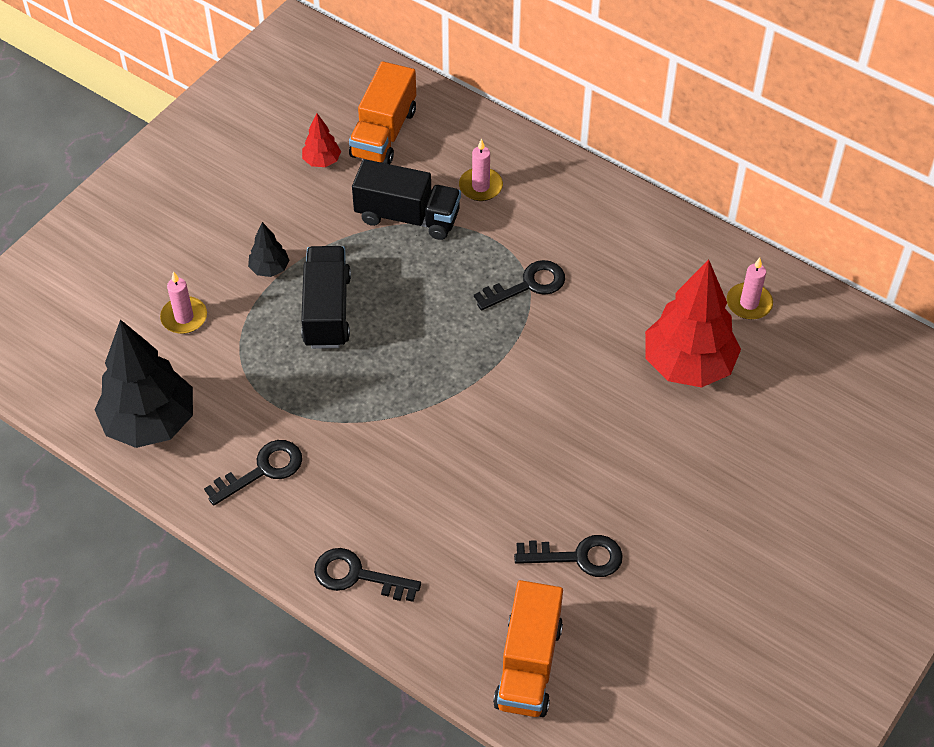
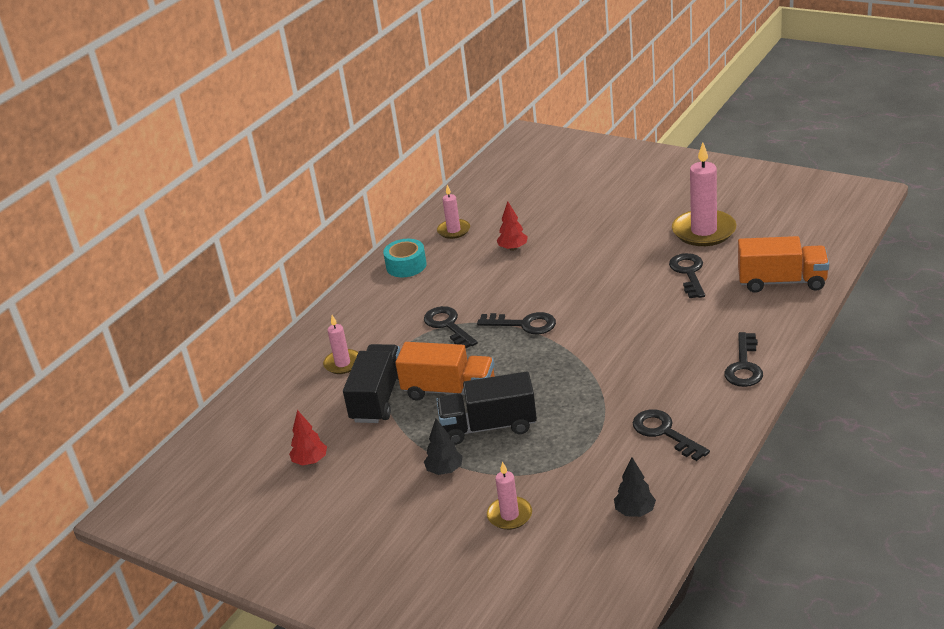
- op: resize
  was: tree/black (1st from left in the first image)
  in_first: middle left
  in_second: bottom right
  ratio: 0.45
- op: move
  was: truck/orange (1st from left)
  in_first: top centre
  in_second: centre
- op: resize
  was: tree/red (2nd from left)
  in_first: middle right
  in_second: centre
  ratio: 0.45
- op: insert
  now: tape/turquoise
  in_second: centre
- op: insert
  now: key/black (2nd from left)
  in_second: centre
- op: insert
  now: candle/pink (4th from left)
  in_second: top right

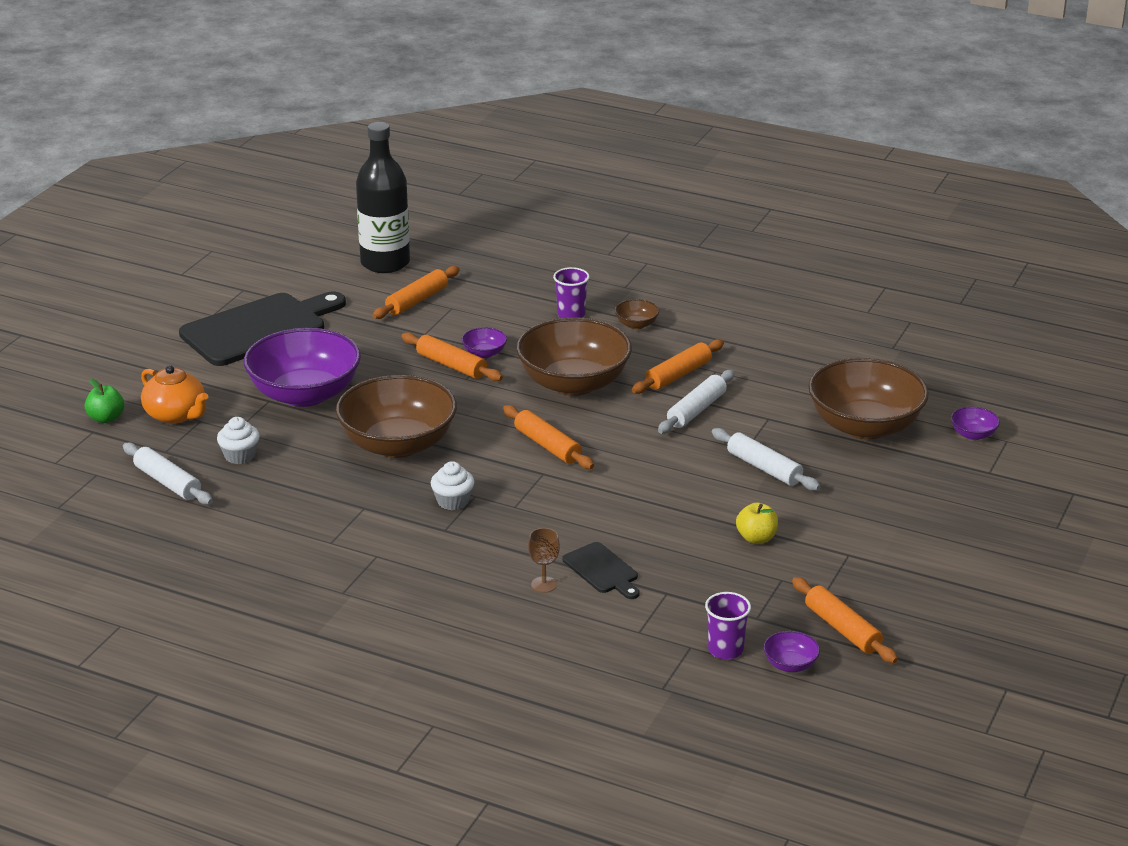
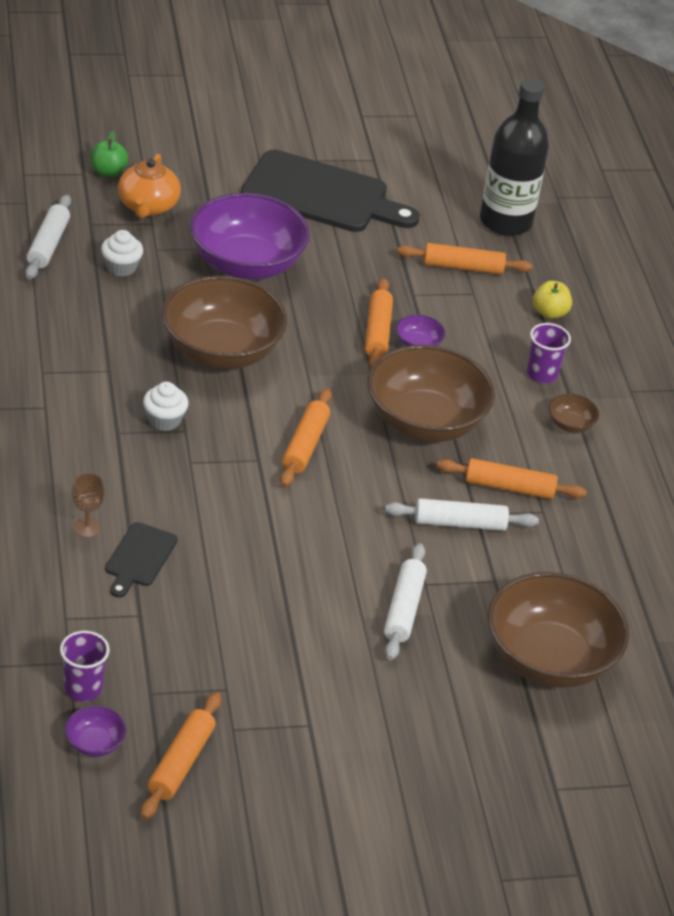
- op: move
  was: apple/yellow
  in_first: middle right
  in_second: top right
- op: delete
  was: bowl/purple (4th from left)
  in_first: middle right

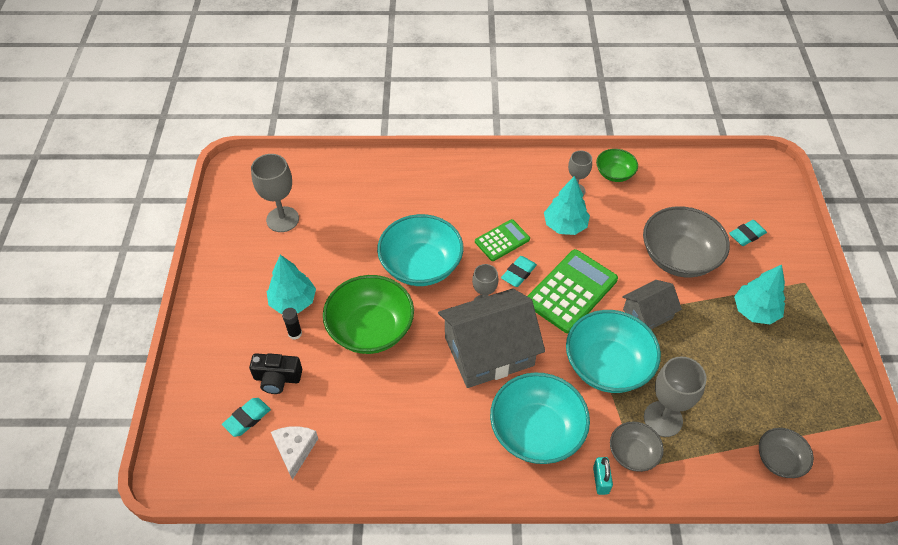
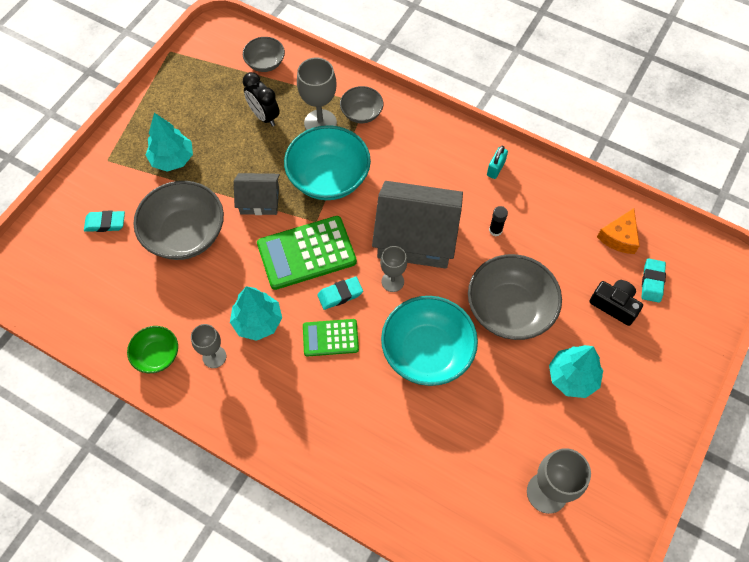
- op: rotate
  was: eraser/turquoise (1st from left in the first image)
  in_first: bottom left
  in_second: middle right
  clockwise: -60
- op: recolor
  was: cheese/white
  now: cheese/orange
  in_first: bottom left
  in_second: middle right
- op: move
  was: glue stick/black
  in_first: middle left
  in_second: centre
- op: recolor
  was: bowl/green (1st from left)
  now: bowl/grey (4th from left)
  in_first: centre
  in_second: middle right
- op: delete
  was: bowl/turquoise (2nd from left)
  in_first: bottom centre
- op: move
  was: padlock/turquoise
  in_first: bottom right
  in_second: top centre
- op: insert
  now: clock/black
  in_second: top centre

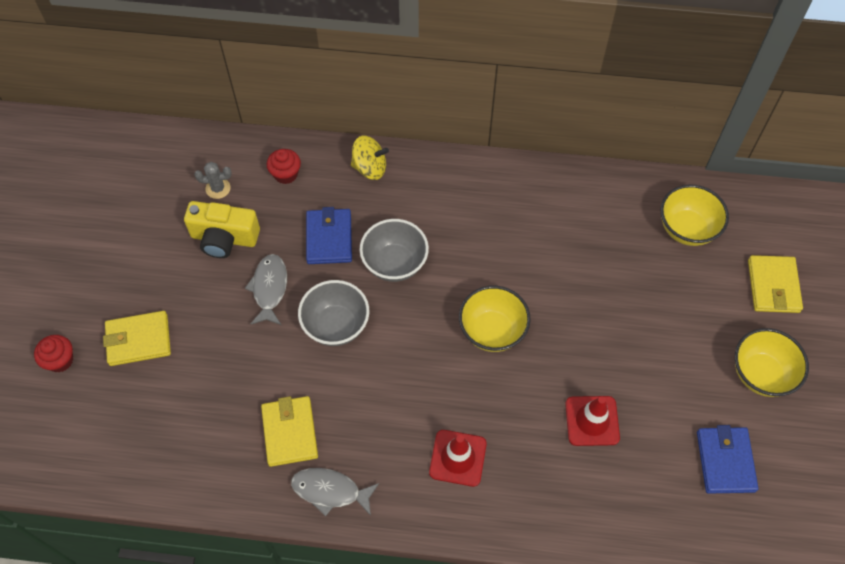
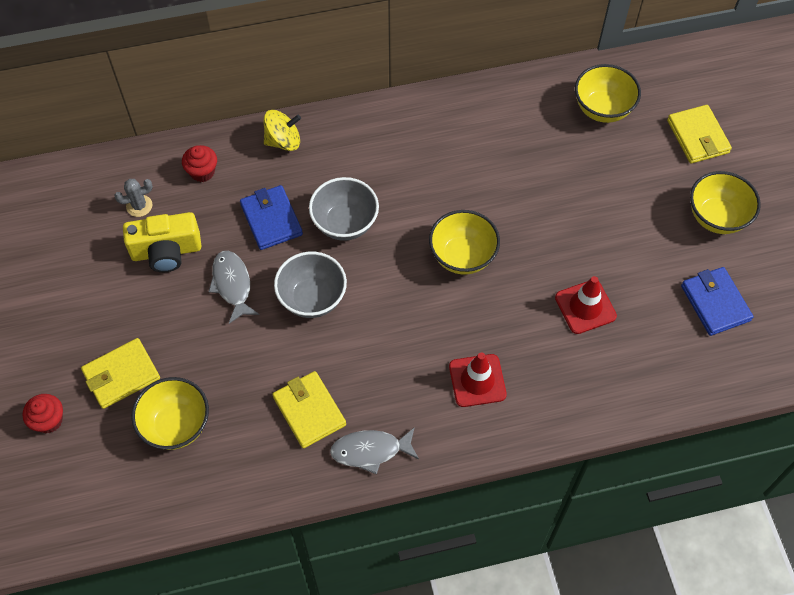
- op: insert
  now: bowl/yellow (1st from left)
  in_second: bottom left

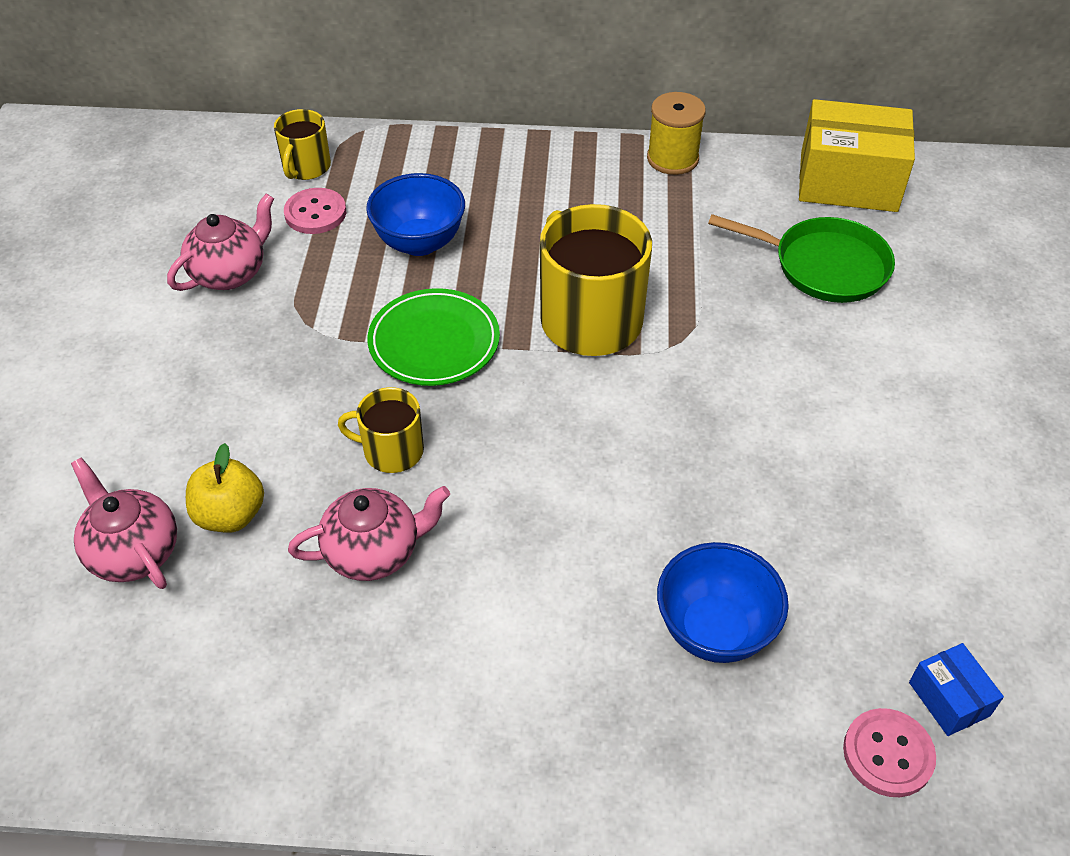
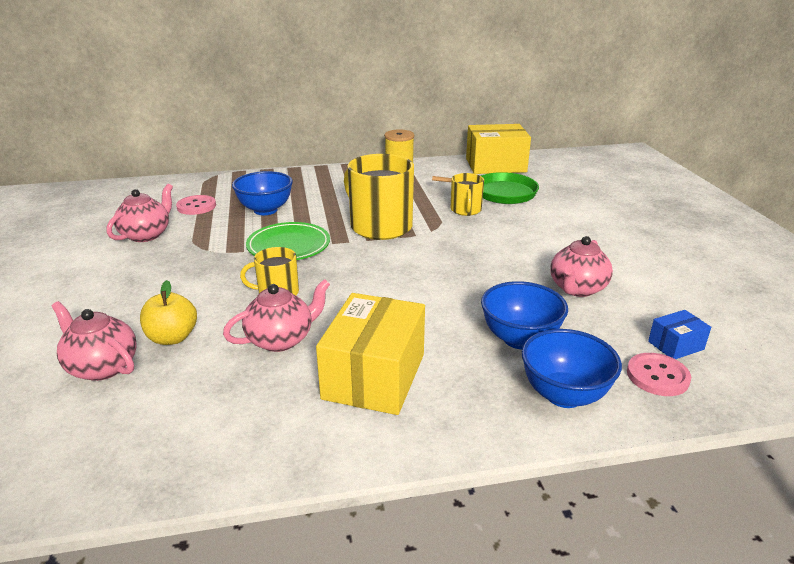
- op: move
  was: mug/yellow (1st from left in the first image)
  now: mug/yellow (3rd from left)
  in_first: top left
  in_second: centre
- op: rotate
  was: box/blue
  in_first: bottom right
  in_second: middle right
  clockwise: -75
- op: insert
  now: box/yellow (1st from left)
  in_second: centre
- op: insert
  now: bowl/blue (3rd from left)
  in_second: middle right
- op: insert
  now: teapot/pink (4th from left)
  in_second: middle right

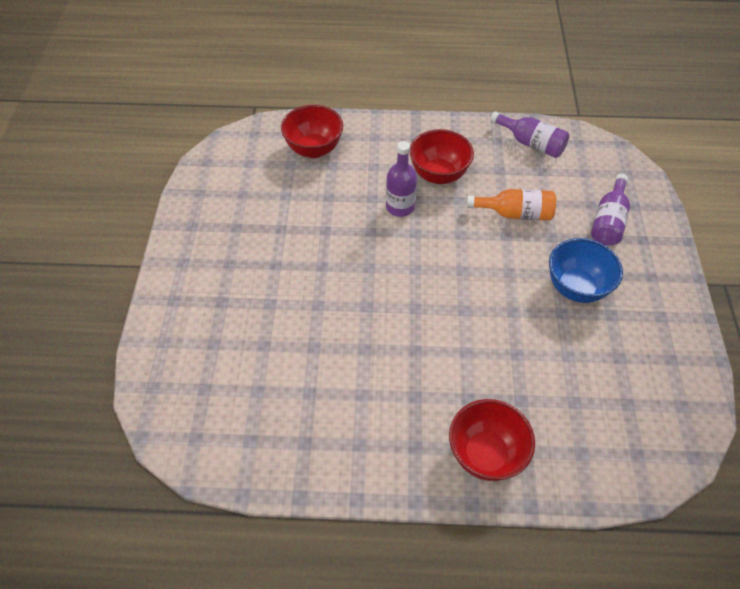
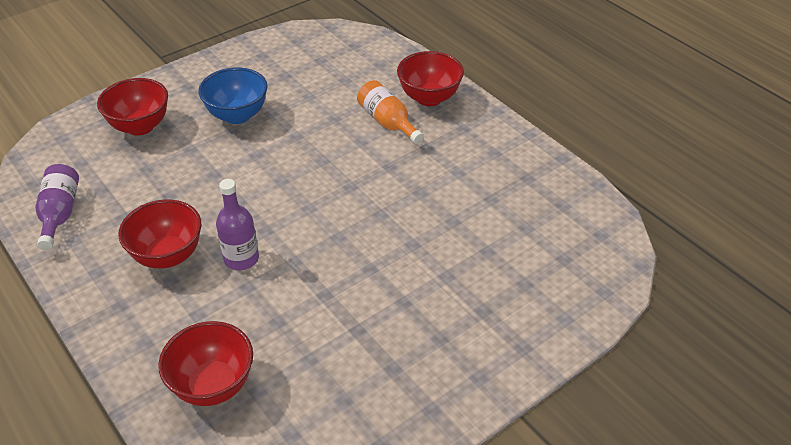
- op: move
  was: bottle/orange
  in_first: middle right
  in_second: top centre
- op: replace
  was: bottle/purple (3rd from left)
  now: bowl/red (1st from left)
  in_first: middle right
  in_second: top left

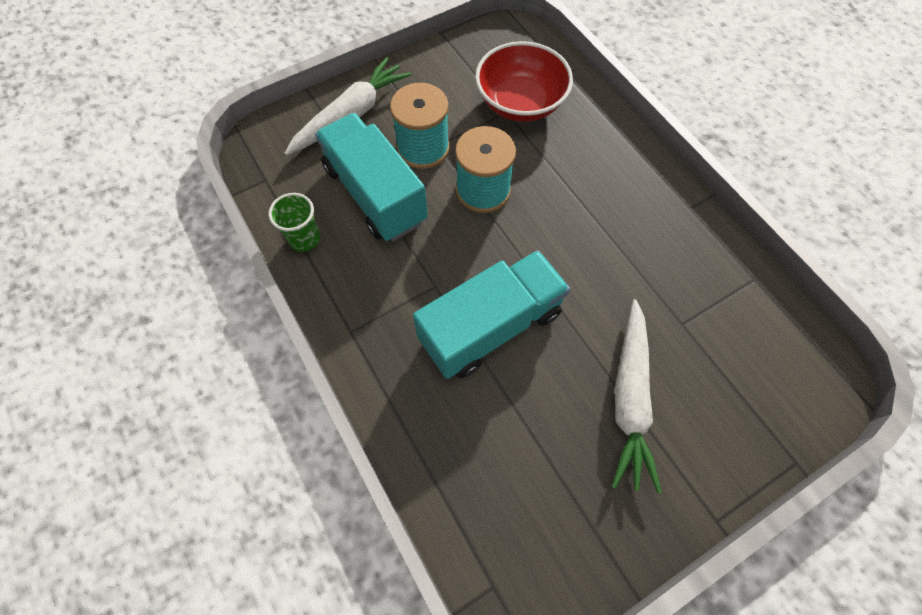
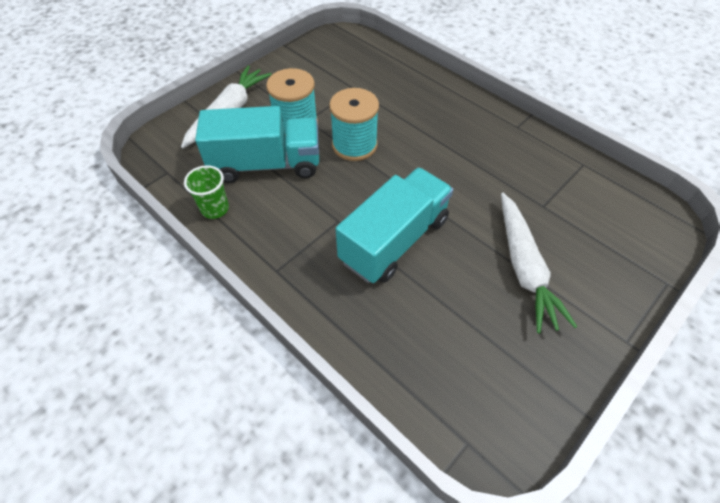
- op: rotate
  was: truck/turquoise (1st from left)
  in_first: top centre
  in_second: top centre
  clockwise: 135
- op: delete
  was: bowl/red
  in_first: top centre

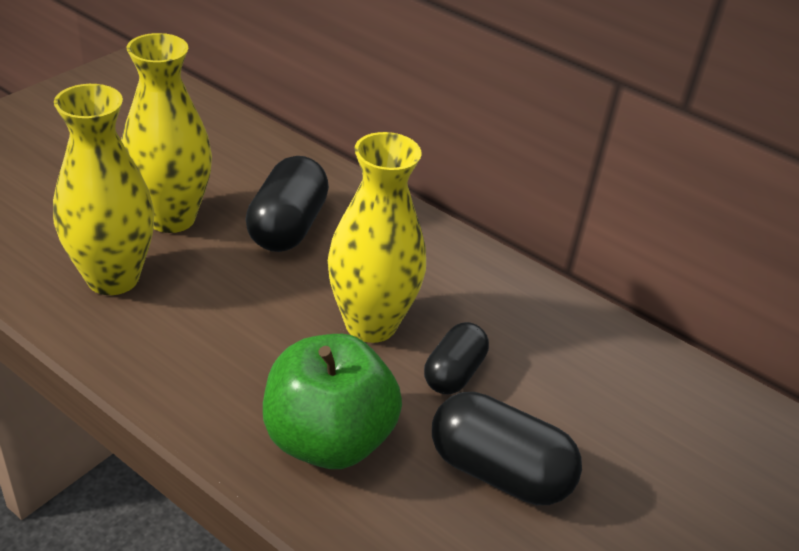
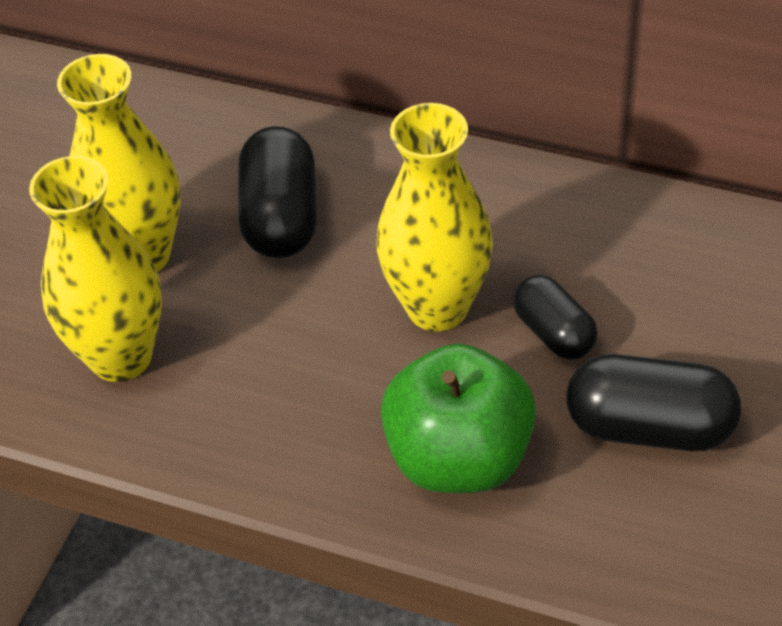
- op: rotate
  was: capsule/black (2nd from left)
  in_first: centre
  in_second: middle right
  clockwise: -45

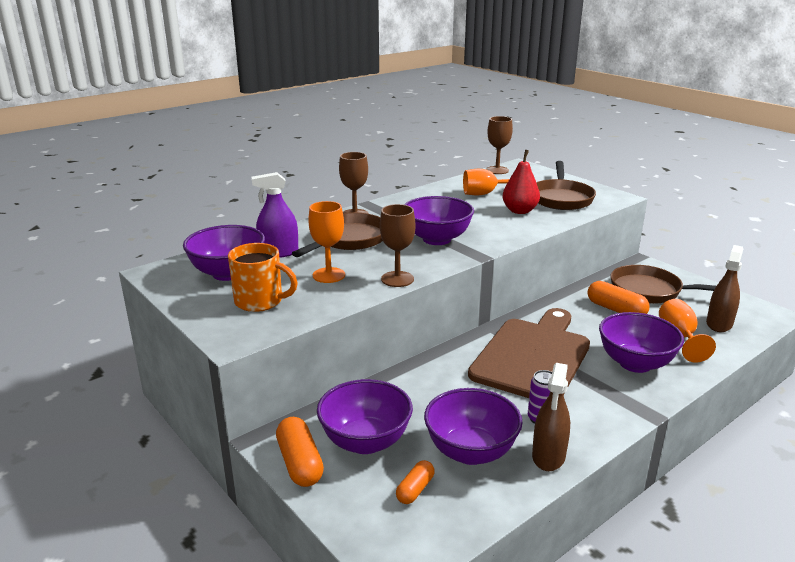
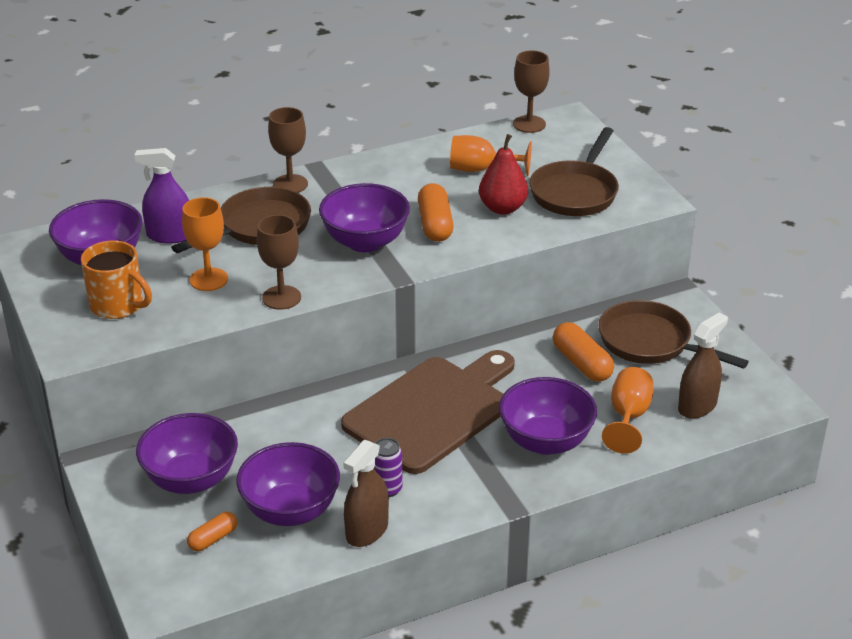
- op: move
  was: capsule/orange (1st from left in the first image)
  now: capsule/orange (2nd from left)
  in_first: bottom centre
  in_second: top centre

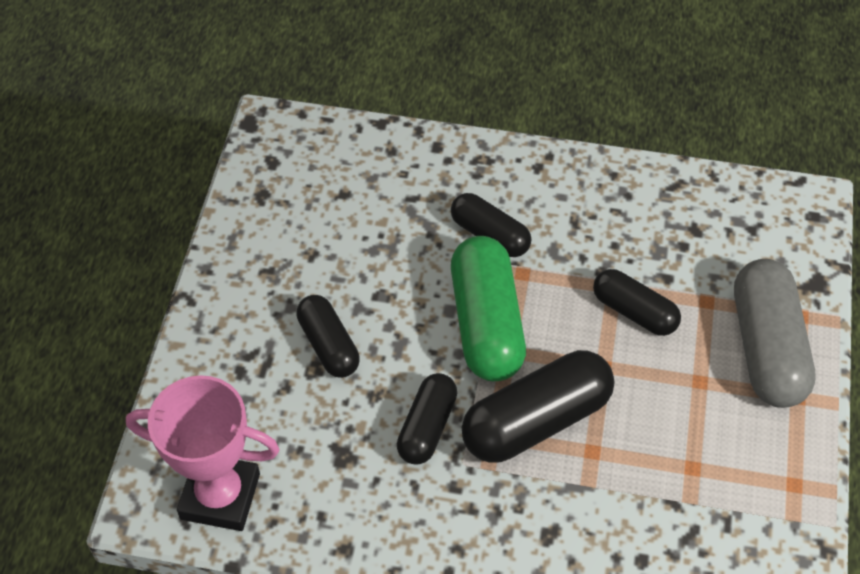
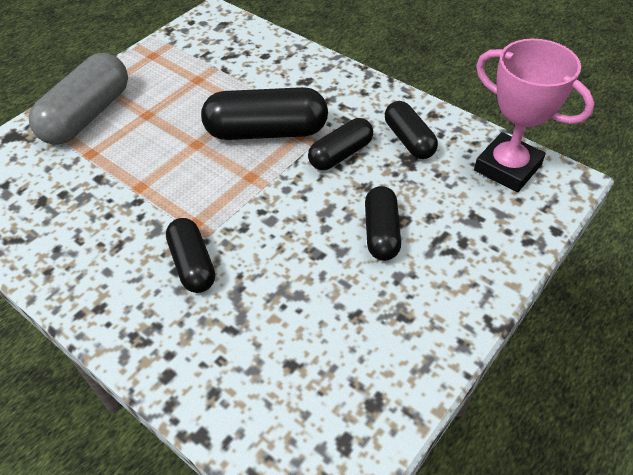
- op: delete
  was: capsule/green
  in_first: centre
- op: move
  was: capsule/black (5th from left)
  in_first: middle right
  in_second: top centre

